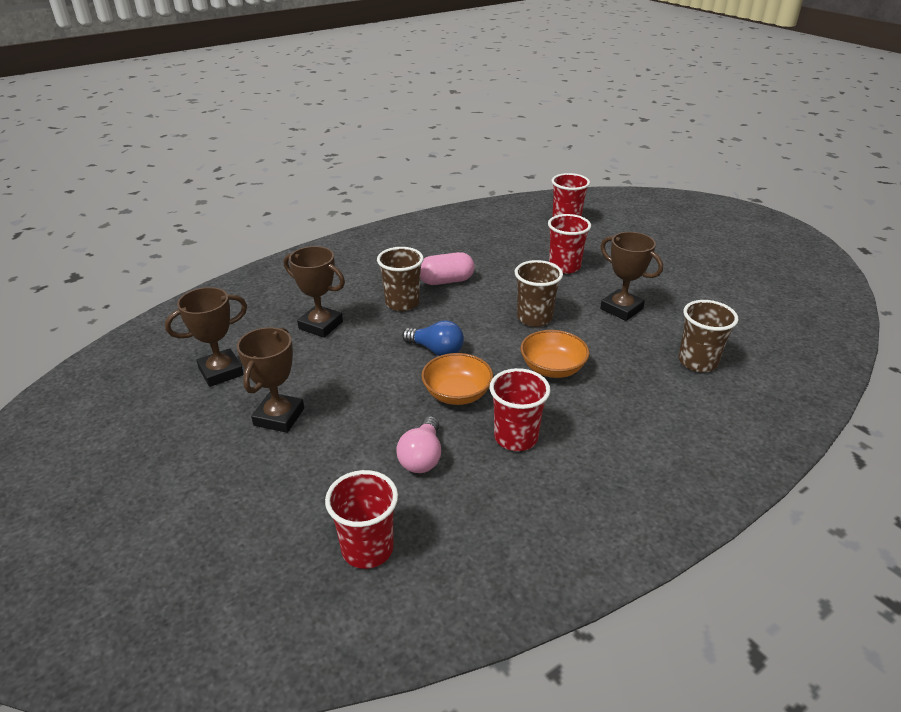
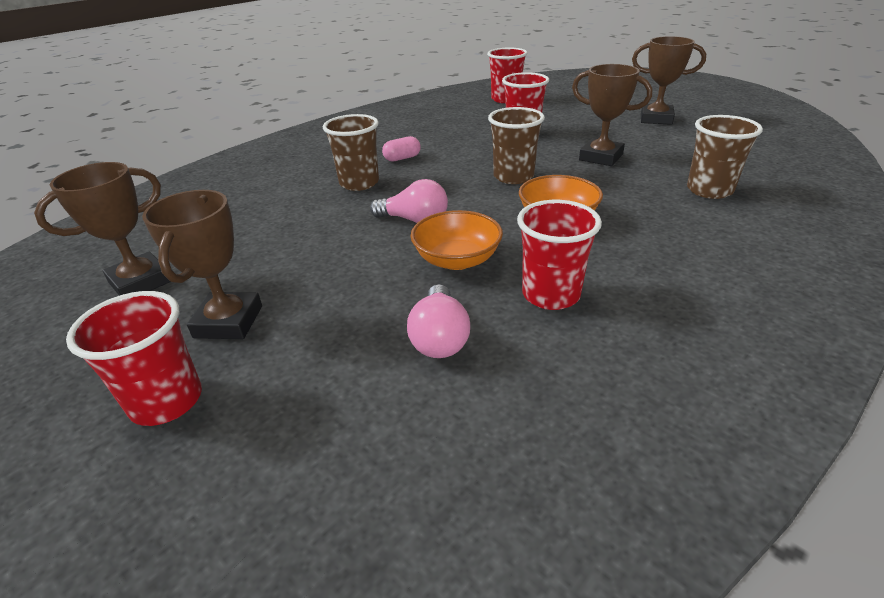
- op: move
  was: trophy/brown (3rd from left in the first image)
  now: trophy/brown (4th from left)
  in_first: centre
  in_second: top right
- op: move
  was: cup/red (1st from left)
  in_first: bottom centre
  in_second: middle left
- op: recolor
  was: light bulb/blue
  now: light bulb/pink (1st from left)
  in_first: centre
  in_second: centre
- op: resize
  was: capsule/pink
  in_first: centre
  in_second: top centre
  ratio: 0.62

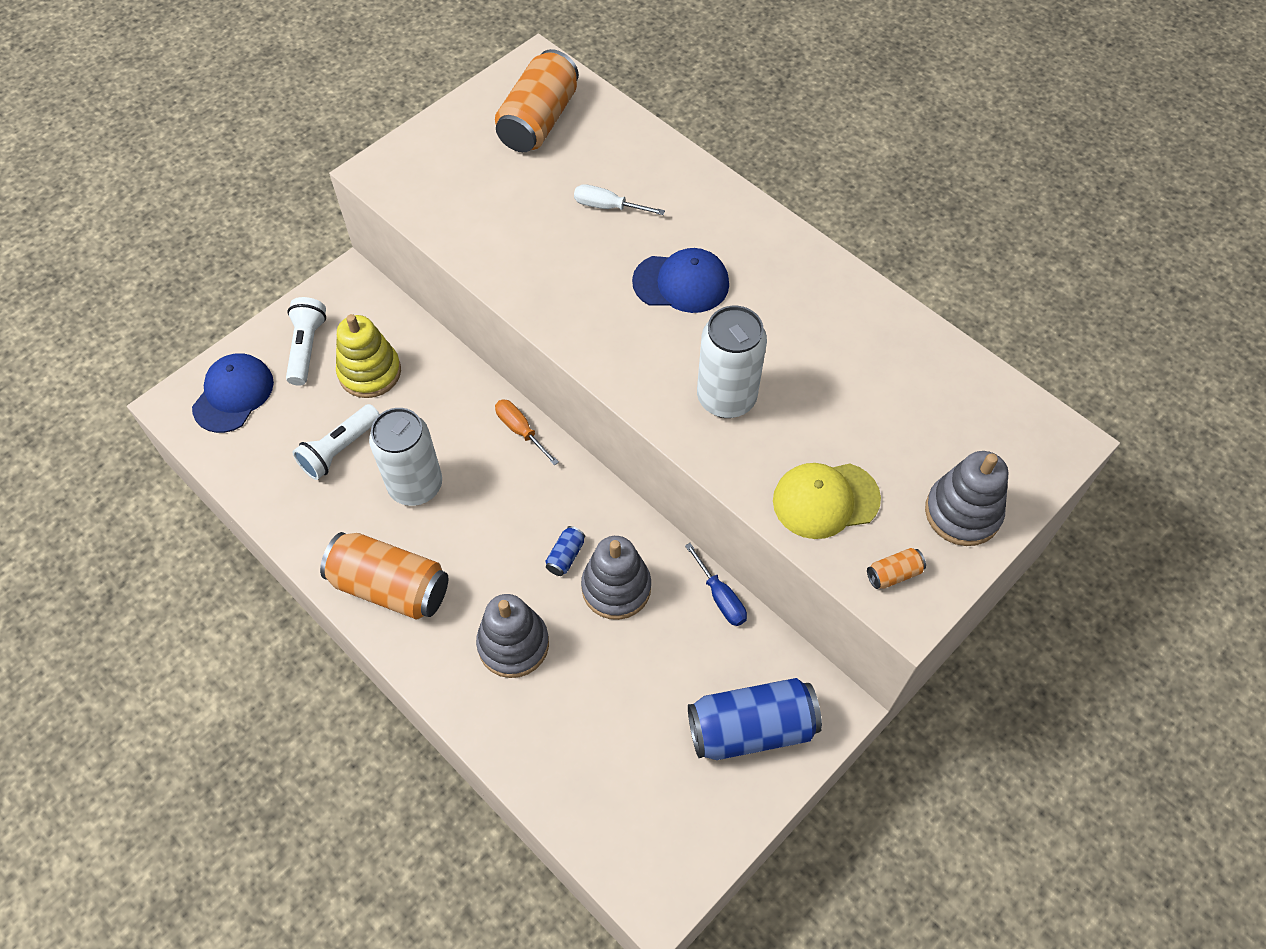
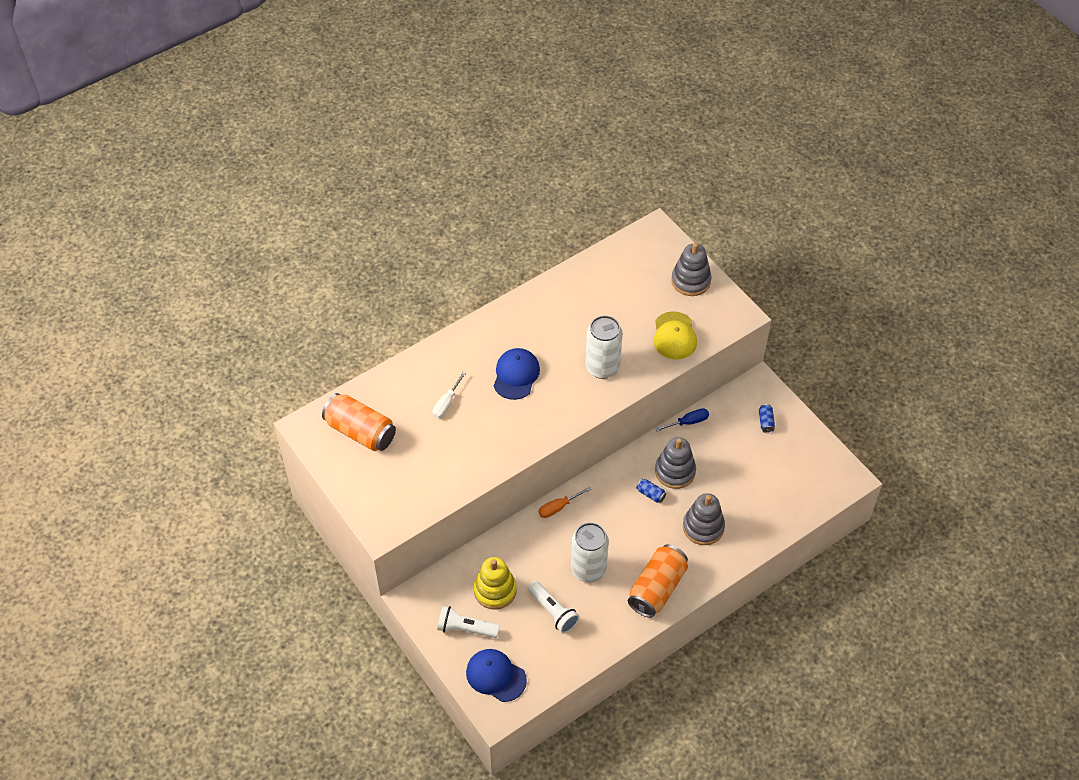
- op: resize
  was: can/blue (2nd from left)
  in_first: bottom centre
  in_second: middle right
  ratio: 0.42
- op: delete
  was: can/orange (3rd from left)
  in_first: middle right

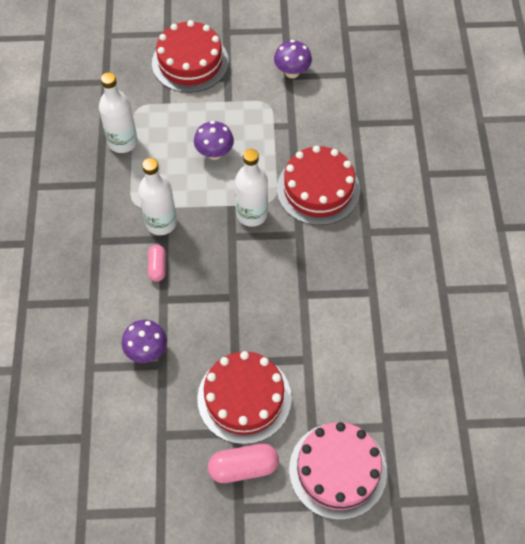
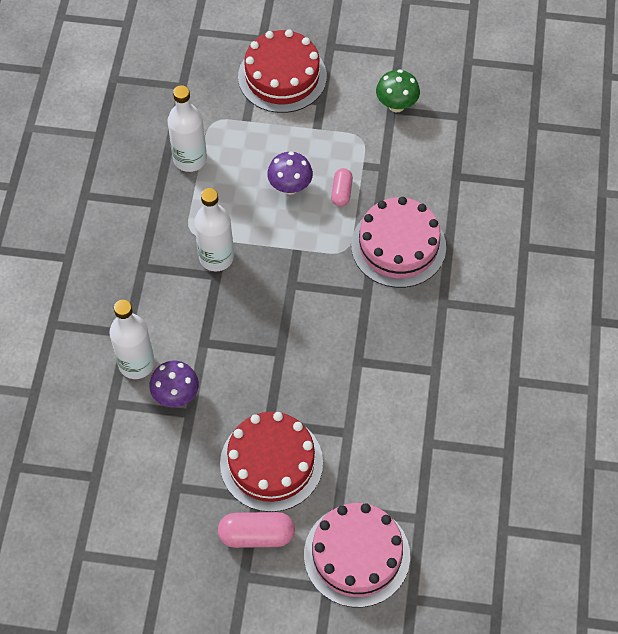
- op: move
  was: capsule/pink (1st from left in the first image)
  now: capsule/pink (2nd from left)
  in_first: middle left
  in_second: top centre
- op: move
  was: bottle/white (3rd from left in the first image)
  now: bottle/white (1st from left)
  in_first: centre
  in_second: middle left
- op: recolor
  was: mushroom/purple (3rd from left)
  now: mushroom/green
  in_first: top centre
  in_second: top centre
- op: recolor
  was: cake/red (3rd from left)
  now: cake/pink (2nd from left)
  in_first: centre
  in_second: centre

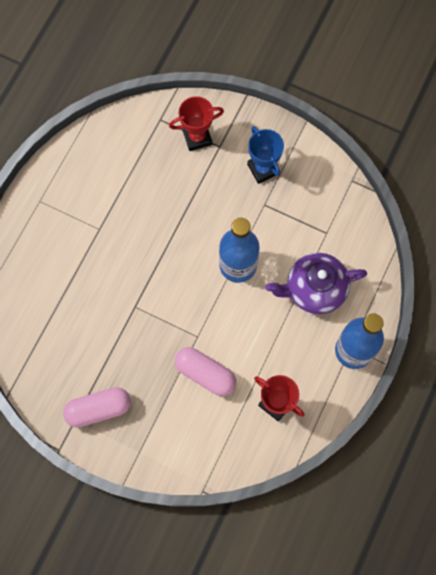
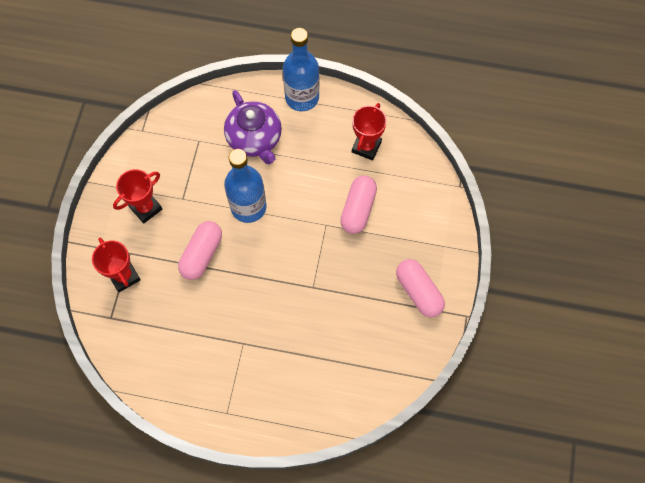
- op: recolor
  was: trophy/blue
  now: trophy/red (2nd from left)
  in_first: top centre
  in_second: middle left
- op: insert
  now: capsule/pink (1st from left)
  in_second: middle left

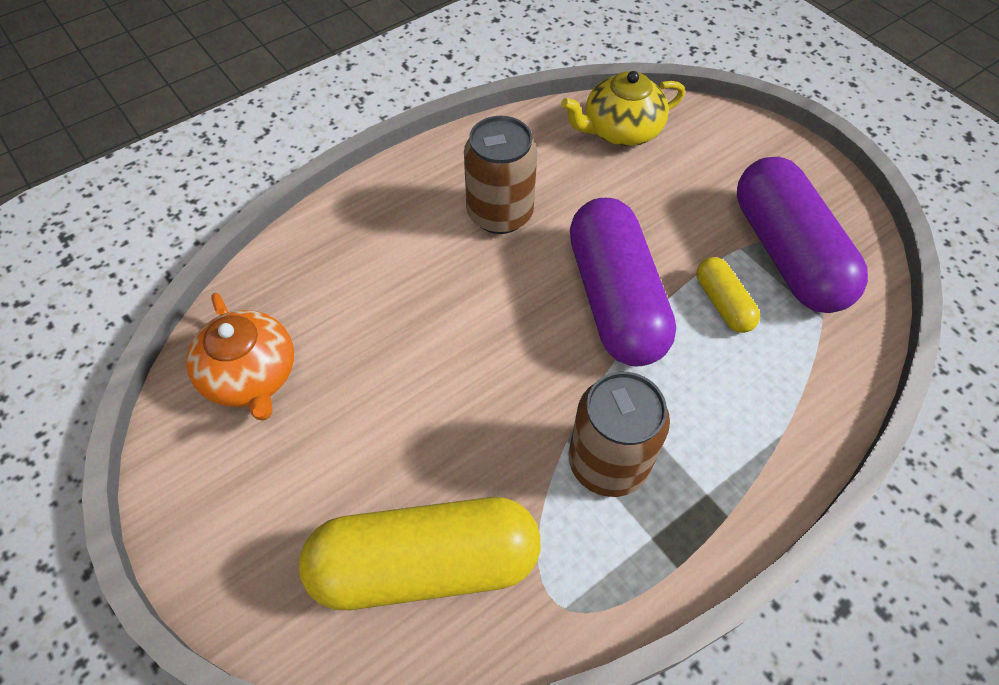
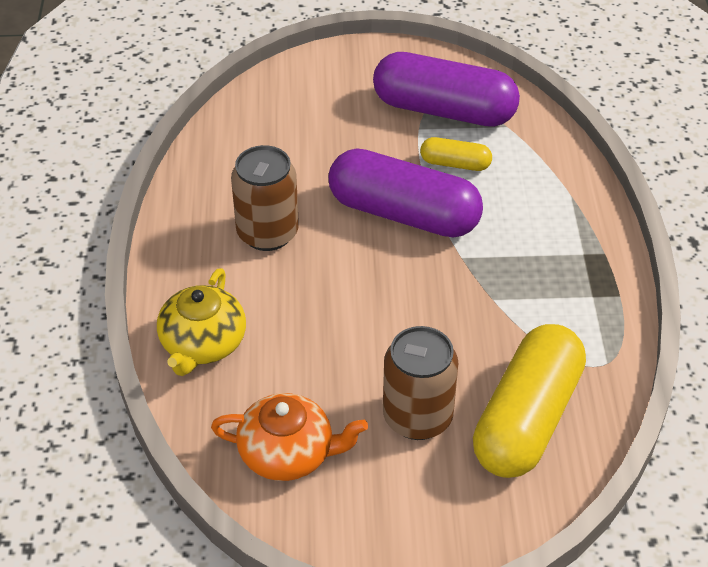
- op: move
  was: teapot/yellow
  in_first: top centre
  in_second: middle left
- op: move
  was: can/brown (2nd from left)
  in_first: centre
  in_second: bottom centre

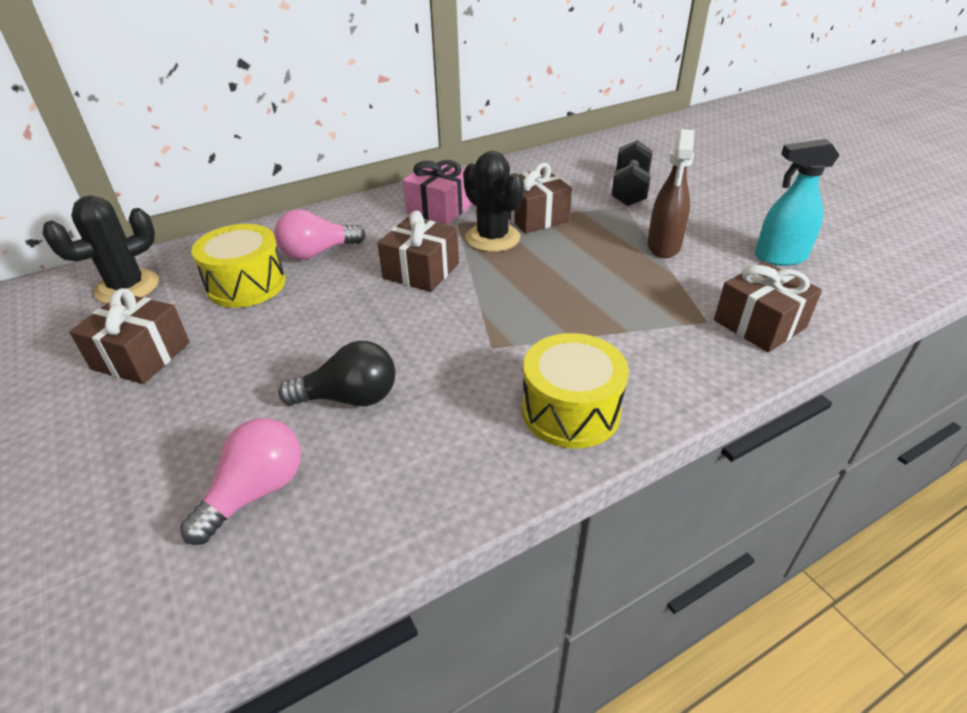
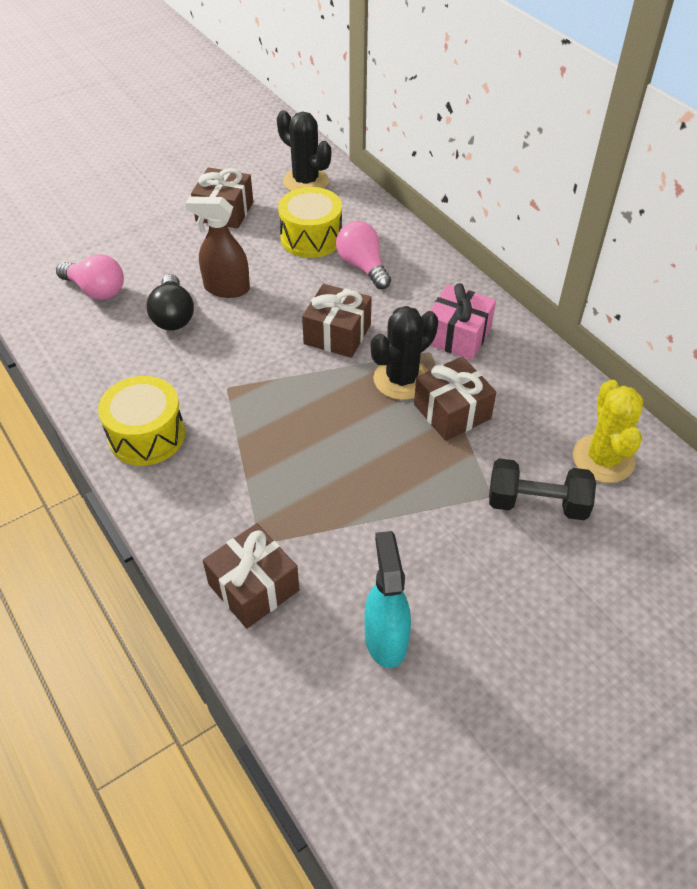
- op: move
  was: spray bottle/brown
  in_first: top right
  in_second: top left
- op: insert
  now: cactus/yellow
  in_second: middle right

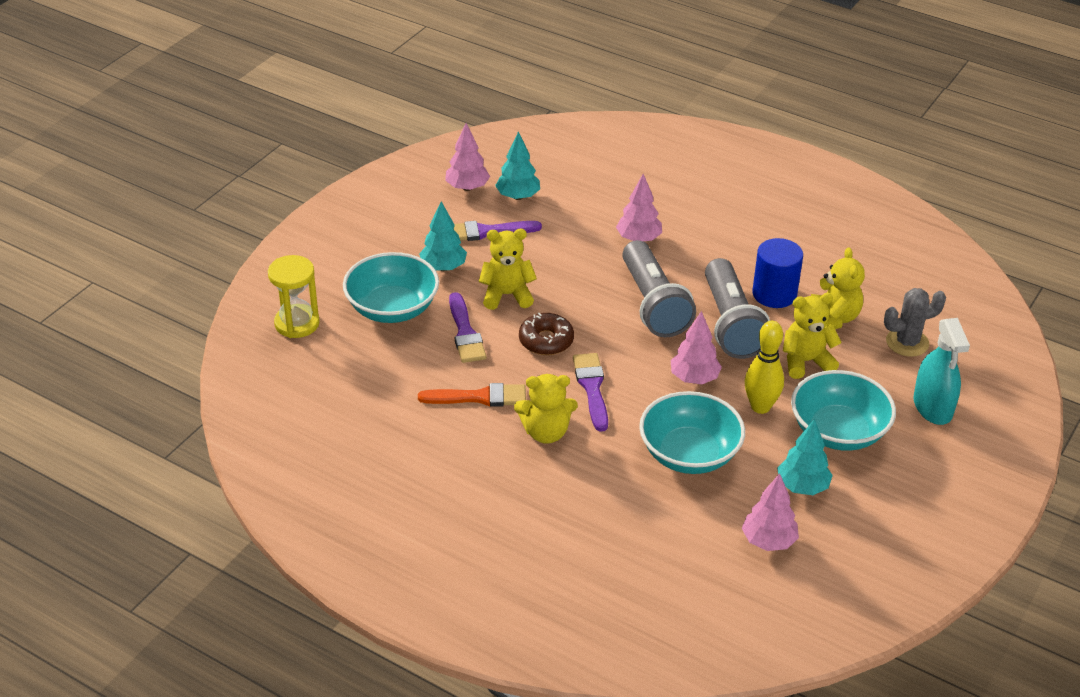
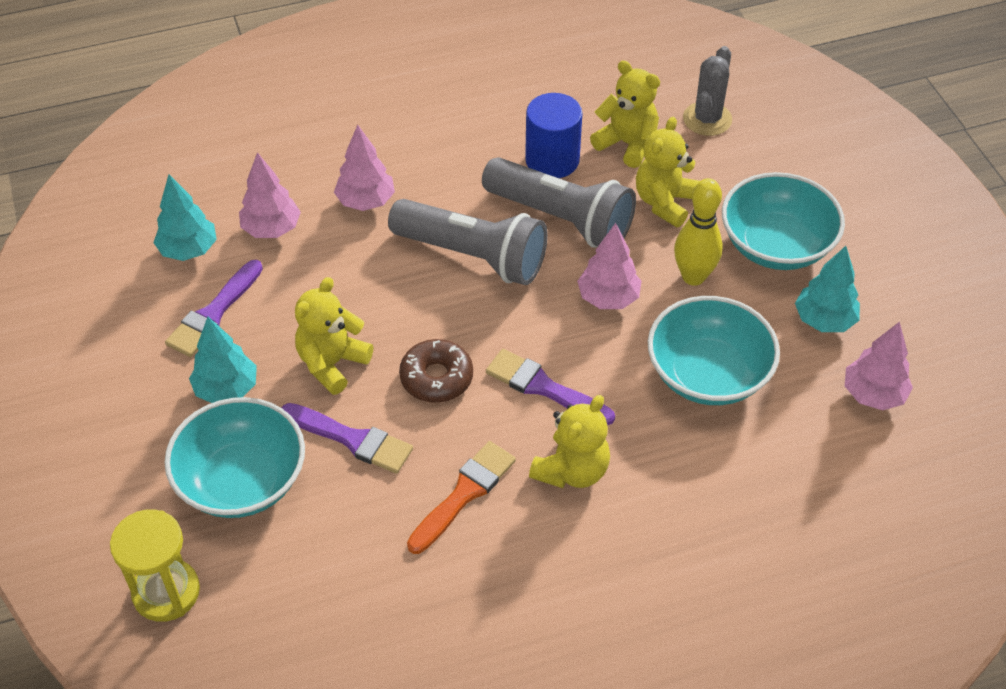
- op: move
  was: tree/pink (1st from left)
  in_first: top centre
  in_second: top left
- op: delete
  was: spray bottle/turquoise
  in_first: middle right

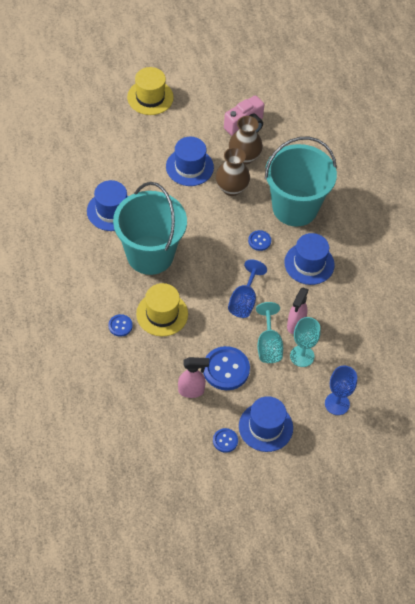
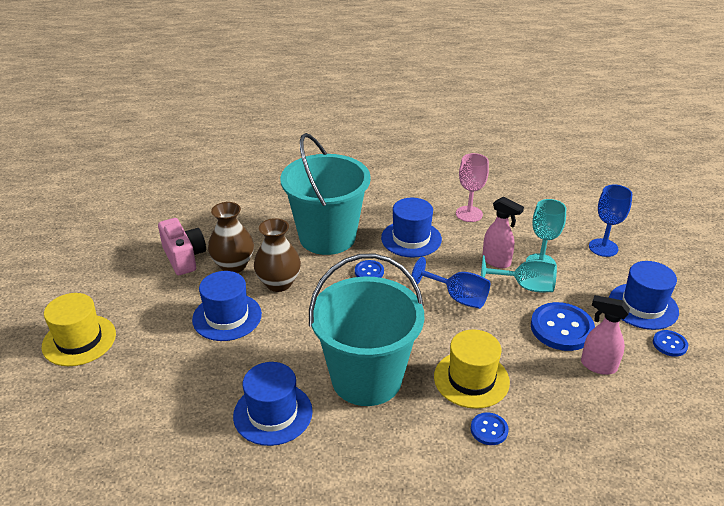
- op: rotate
  was: spray bottle/pink (1st from left in the first image)
  in_first: centre
  in_second: middle right
  clockwise: -75
- op: insert
  now: goblet/pink
  in_second: centre

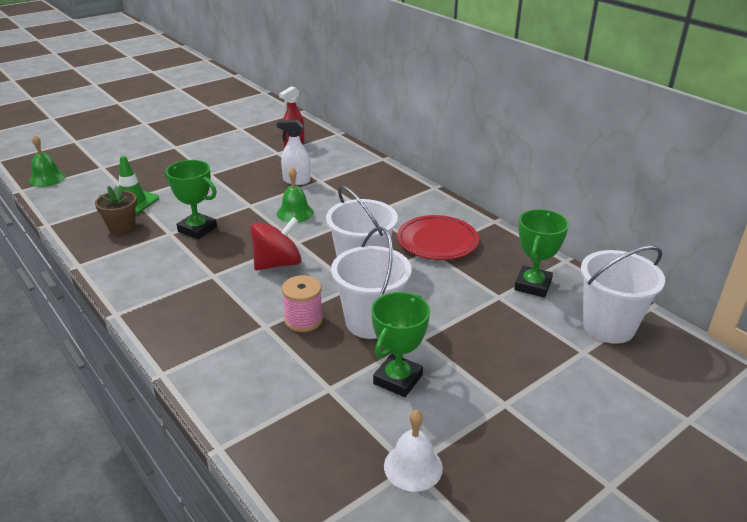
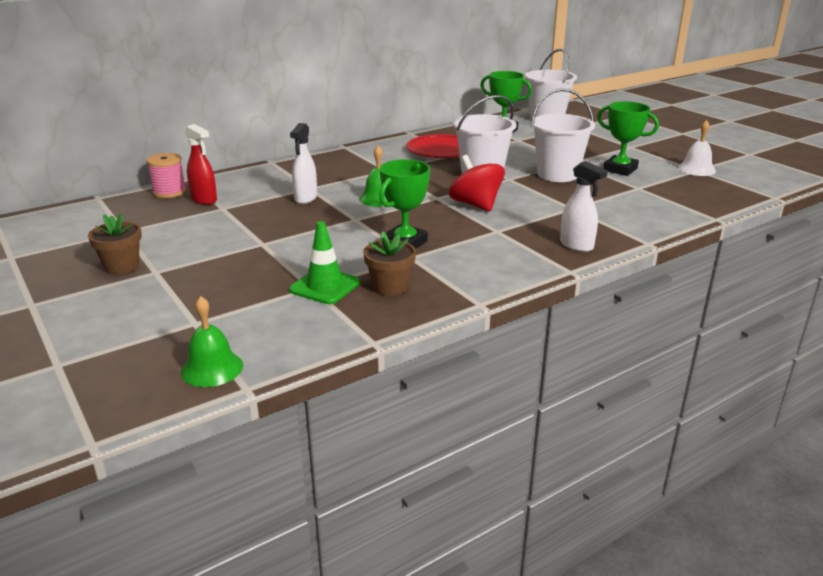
- op: move
  was: spool/pink
  in_first: centre
  in_second: top left
- op: insert
  now: flower pot/brown (1st from left)
  in_second: middle left
- op: insert
  now: spray bottle/white (2nd from left)
  in_second: middle right

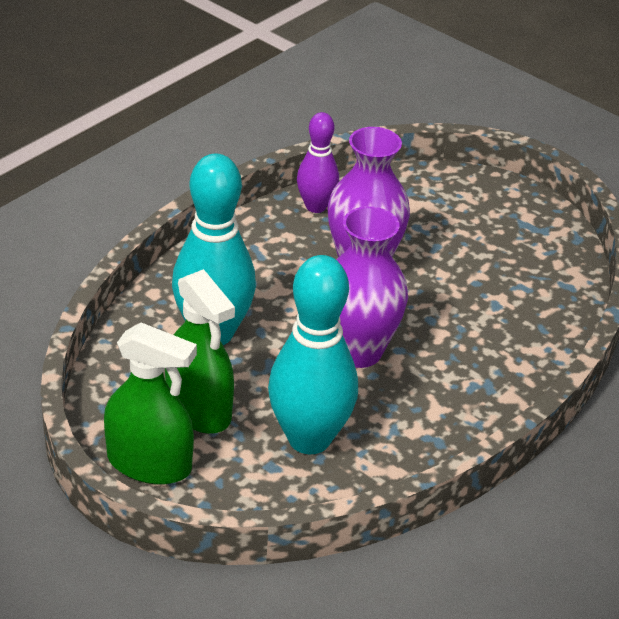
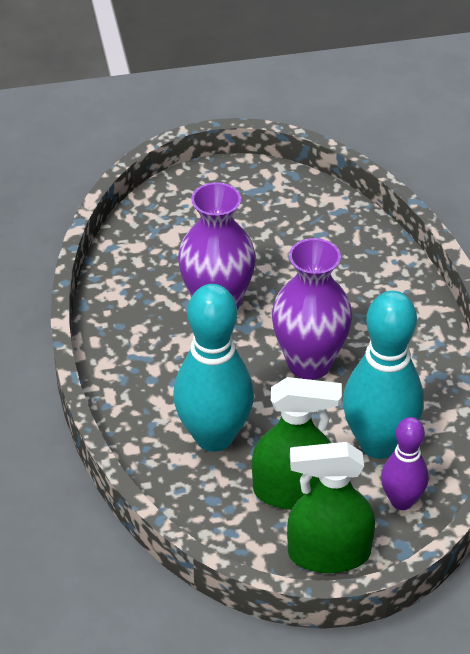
- op: rotate
  was: spray bottle/green (1st from left in the first image)
  in_first: middle left
  in_second: bottom right
  clockwise: -150
- op: move
  was: bowling pin/purple
  in_first: top centre
  in_second: bottom right

